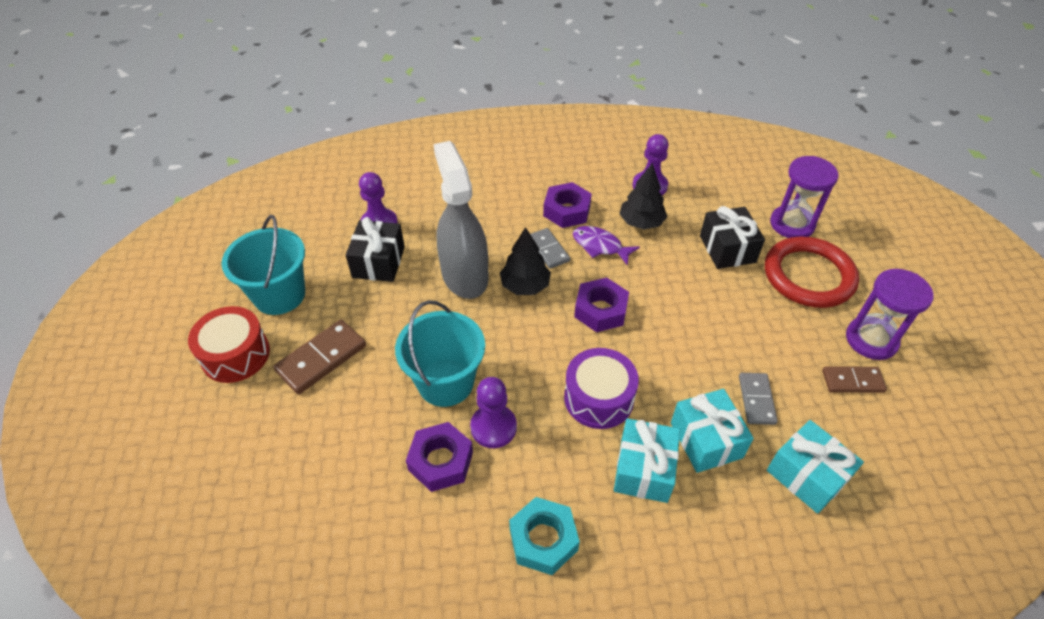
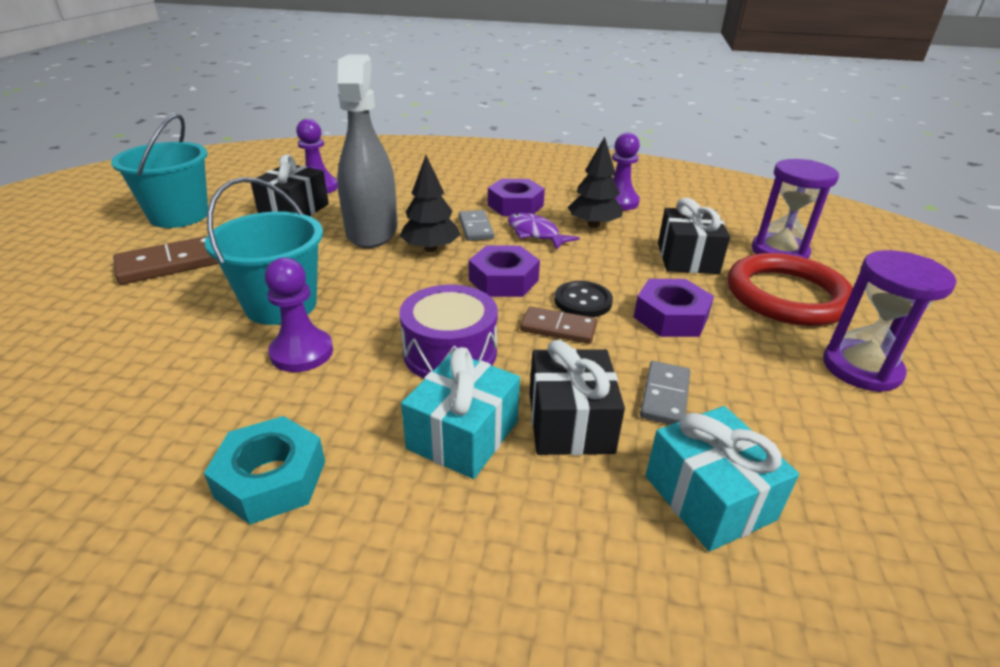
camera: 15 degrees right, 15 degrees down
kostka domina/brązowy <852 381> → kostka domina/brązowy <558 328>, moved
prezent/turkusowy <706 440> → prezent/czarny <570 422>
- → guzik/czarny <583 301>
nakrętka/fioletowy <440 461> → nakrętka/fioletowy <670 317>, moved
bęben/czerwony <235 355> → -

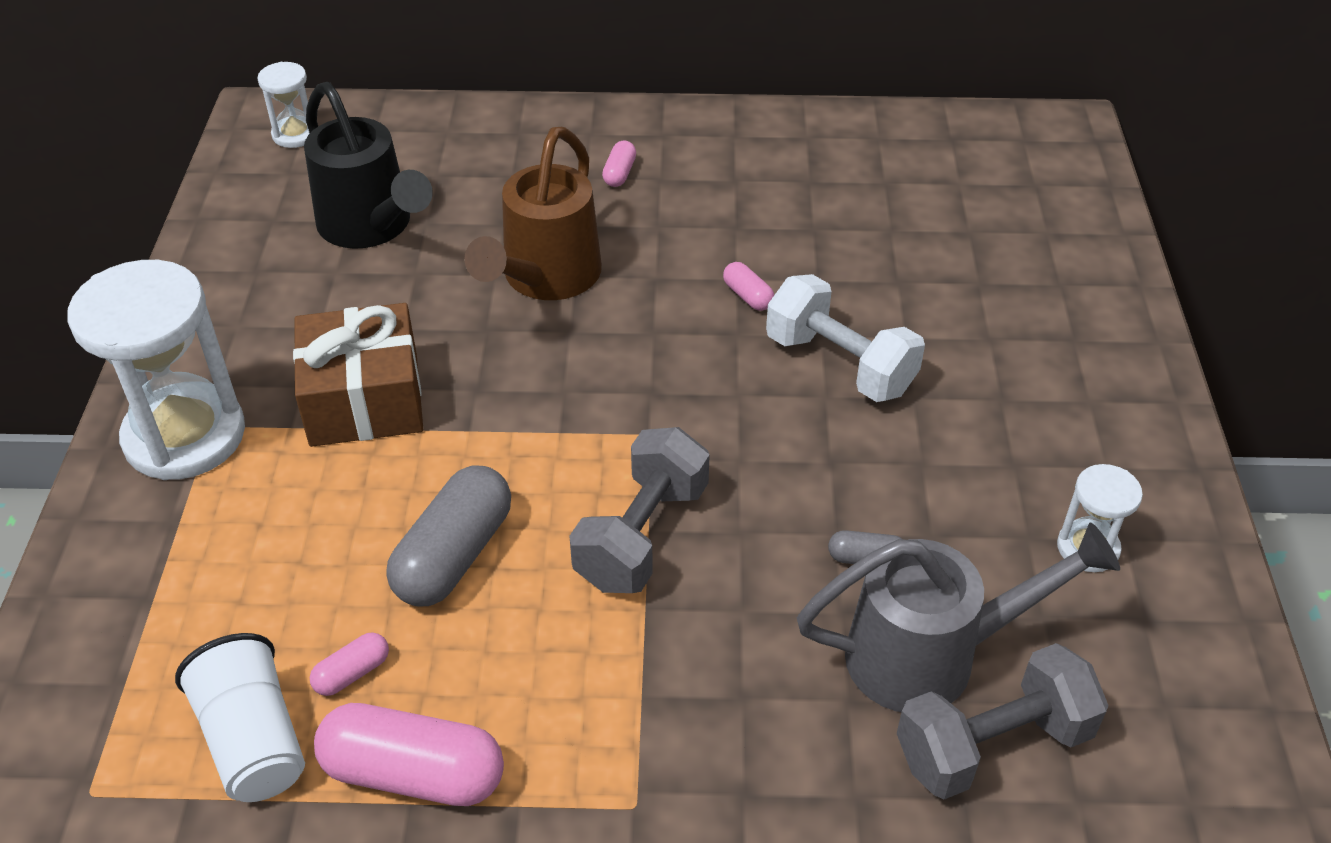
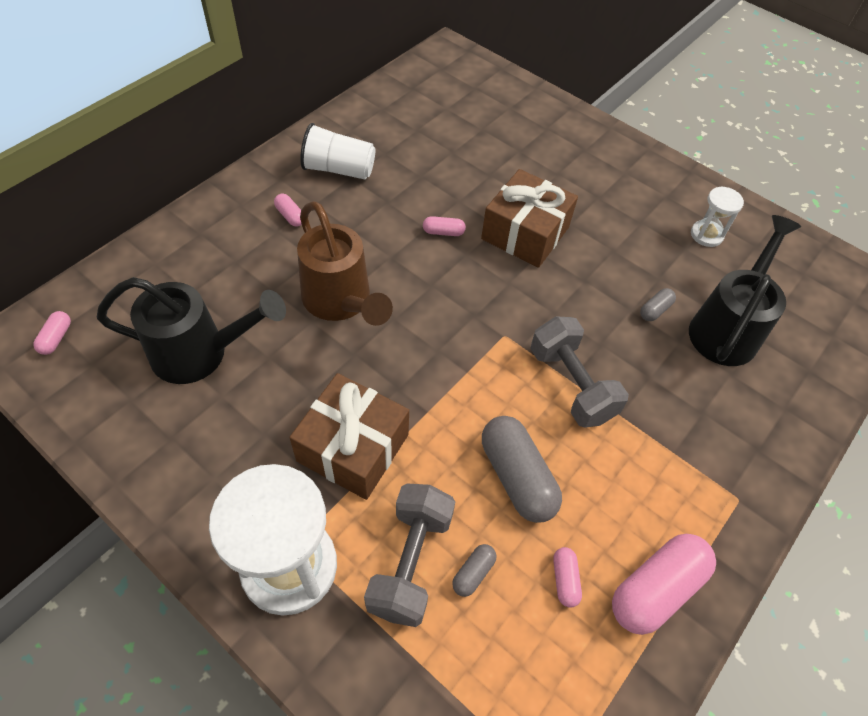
camera: 55 degrees left, 10 degrees up
klepsydra/biały <295 134> → kapsułka/różowy <56 338>
szklanka/biały <254 740> → szklanka/biały <339 169>, moved
hantel/szary <992 745> → hantel/szary <410 562>, moved
- → kapsułka/szary <473 573>
hantel/biały <840 364> → prezent/brązowy <525 233>
konewka/szary <929 656> → konewka/czarny <727 328>

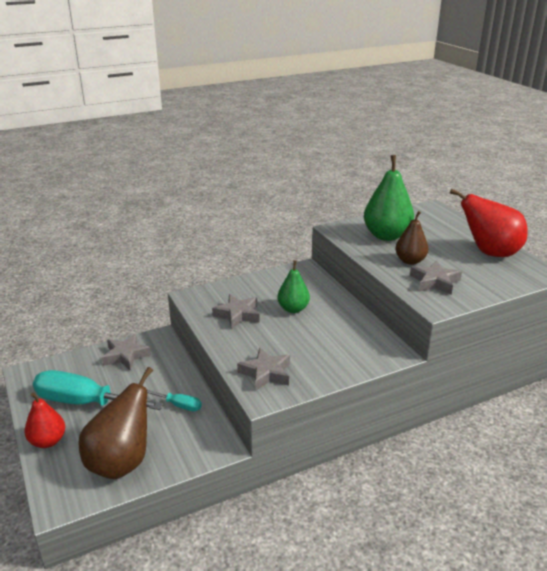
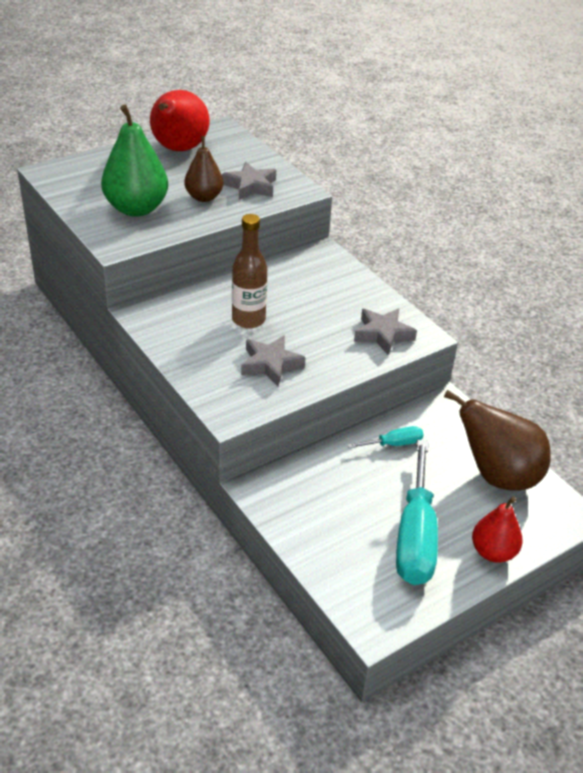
camera: 100 degrees left, 10 degrees up
gruszka/zielony <293 309> → butelka/brązowy <248 320>
śrubokręt/turkusowy <179 405> → śrubokręt/turkusowy <393 444>, 60 degrees clockwise
gwiazda/szary <126 355> → -

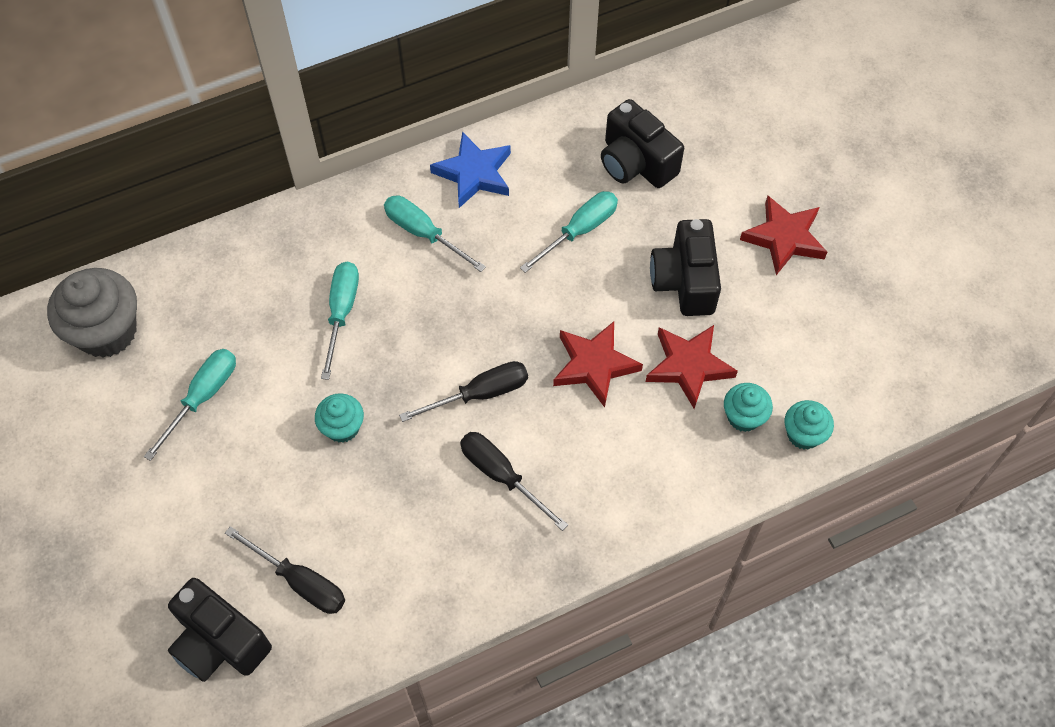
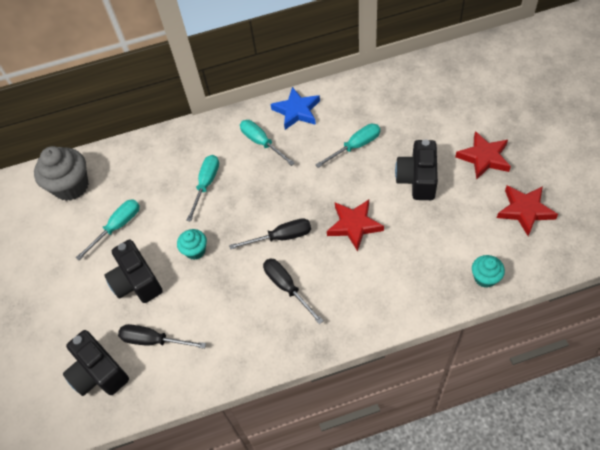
camera: 15 degrees right, 5 degrees down
aparat fotograficzny/czarny <636 163> → aparat fotograficzny/czarny <137 282>, moved
śrubokręt/czarny <300 581> → śrubokręt/czarny <154 340>, 150 degrees clockwise
gwiazda/czerwony <689 366> → gwiazda/czerwony <525 211>, moved
muffinka/turkusowy <743 417> → -

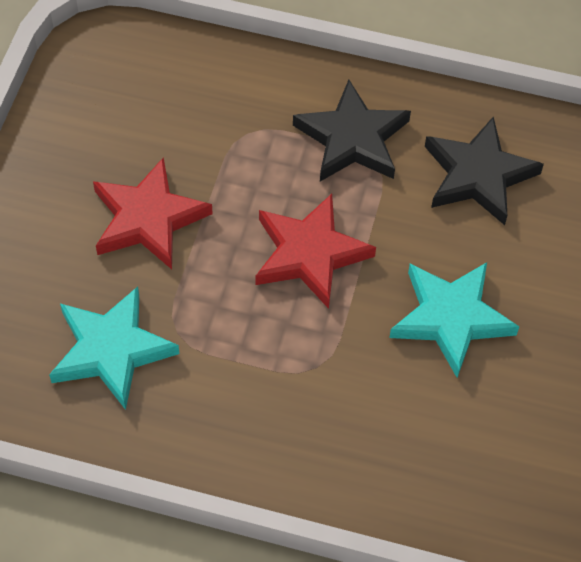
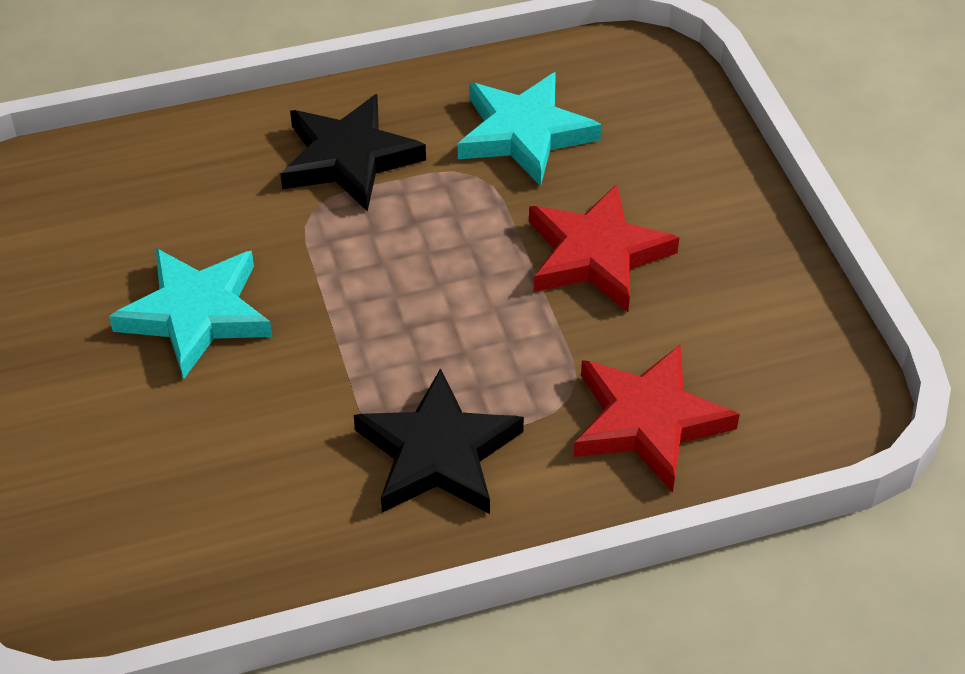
camera: 150 degrees right, 10 degrees down
gwiazda/czarny <478 175> → gwiazda/czarny <349 158>, moved
gwiazda/czerwony <309 254> → gwiazda/czerwony <648 421>, moved

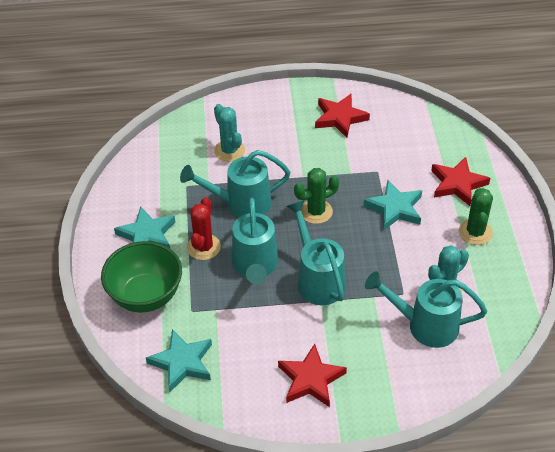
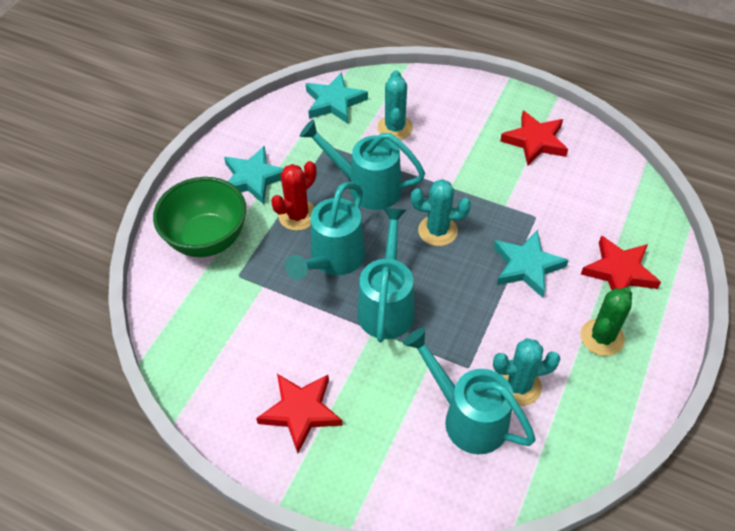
camera: 30 degrees right, 5 degrees up
gwiazda/turkusowy <182 362> → gwiazda/turkusowy <334 102>, moved
kaktus/zielony <316 212> → kaktus/turkusowy <437 231>

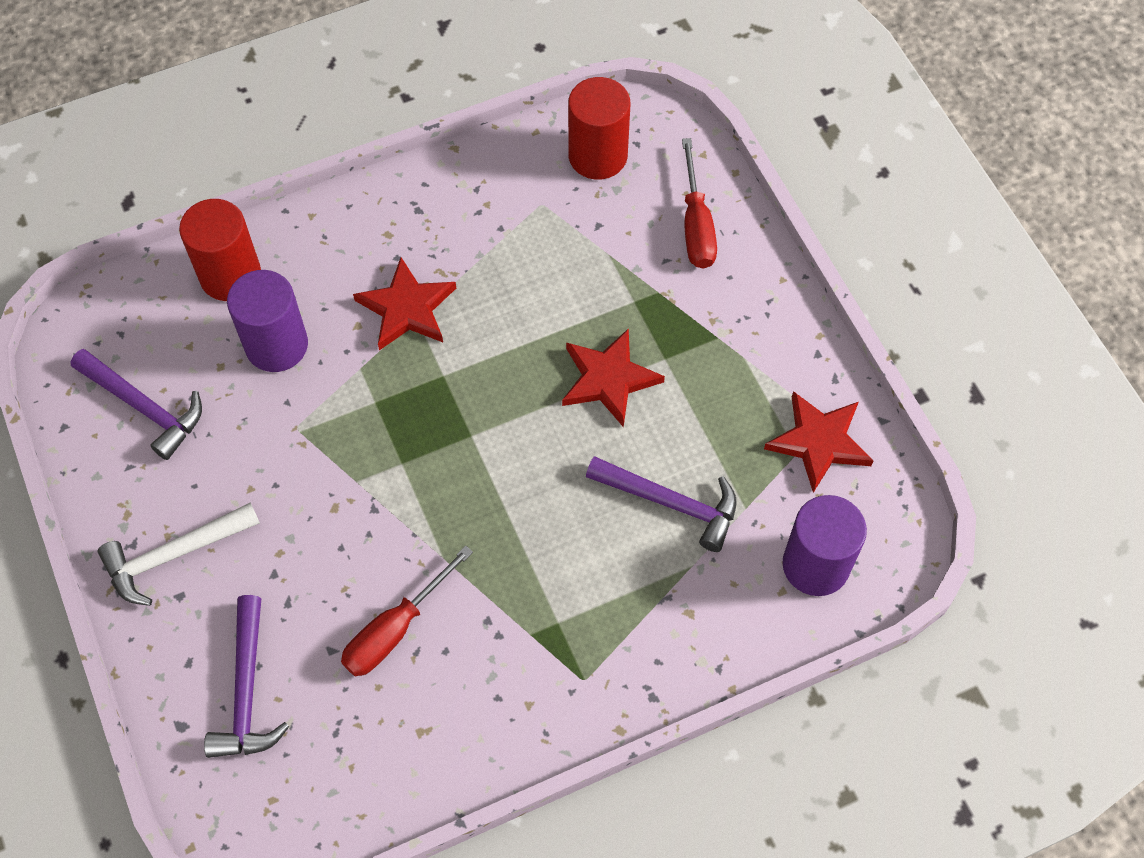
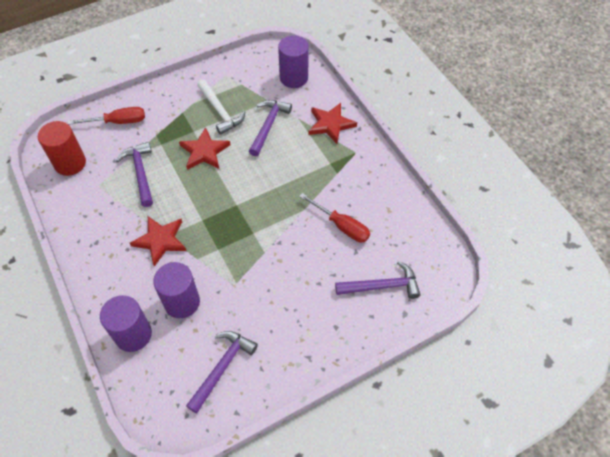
camera: 95 degrees left, 5 degrees down
walec/czerwony <230 275> → walec/fioletowy <133 334>
- → młotek/fioletowy <140 173>
młotek/biały <174 555> → młotek/biały <220 111>, moved
gwiazda/czerwony <819 442> → gwiazda/czerwony <330 124>, moved

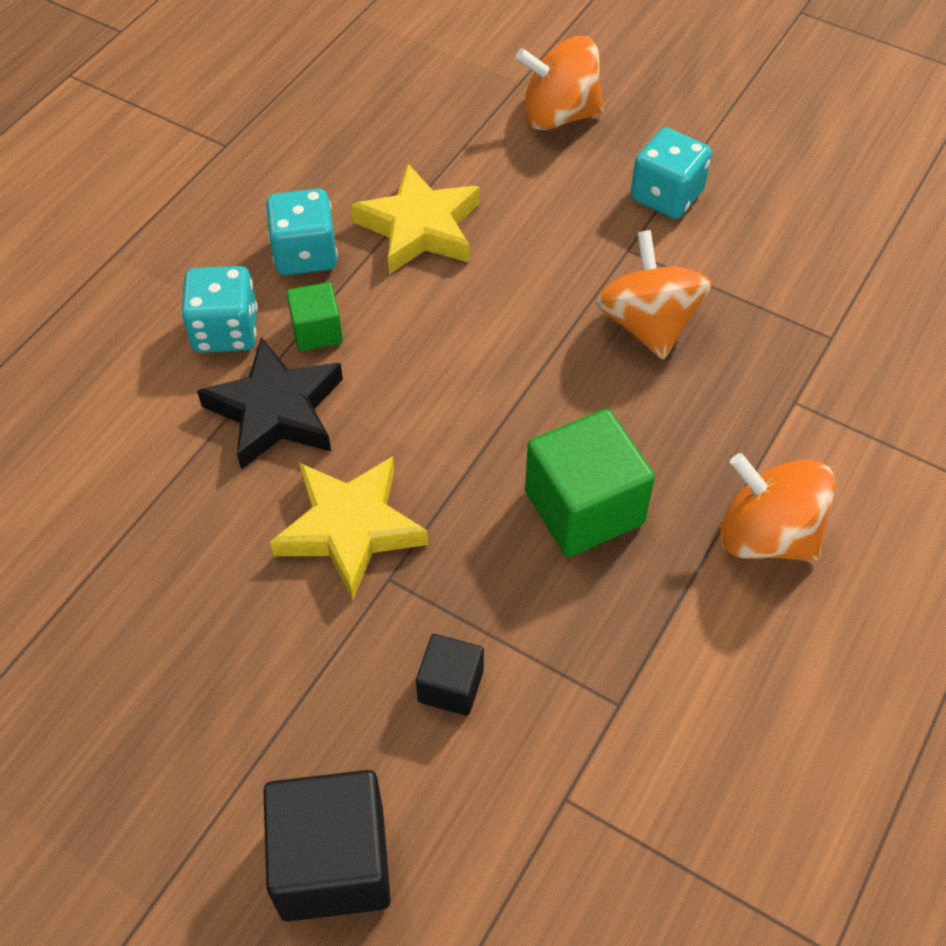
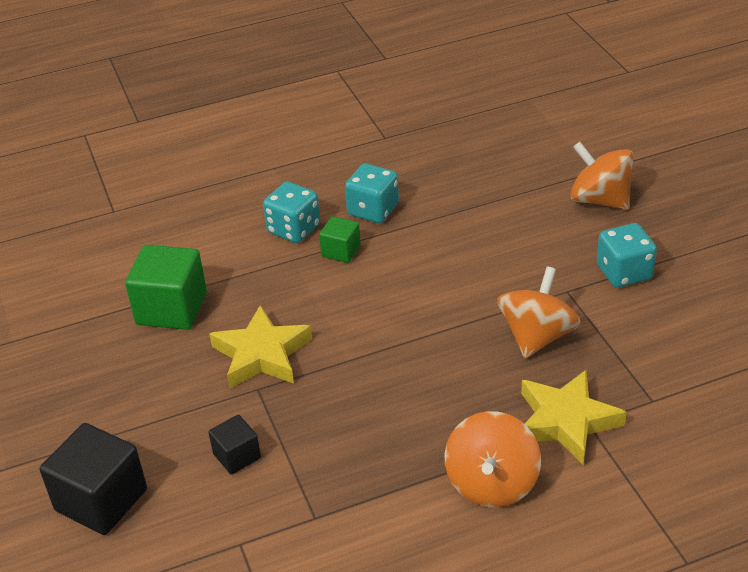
camera: 40 degrees right, 15 degrees down
sześcian/zielony <584 507> → sześcian/zielony <171 308>, moved
bączek/pomarańczowy <766 535> → bączek/pomarańczowy <492 483>, 150 degrees counterclockwise
gwiazda/żółty <419 228> → gwiazda/żółty <566 421>, moved
gwiazda/czarny <276 411> → -

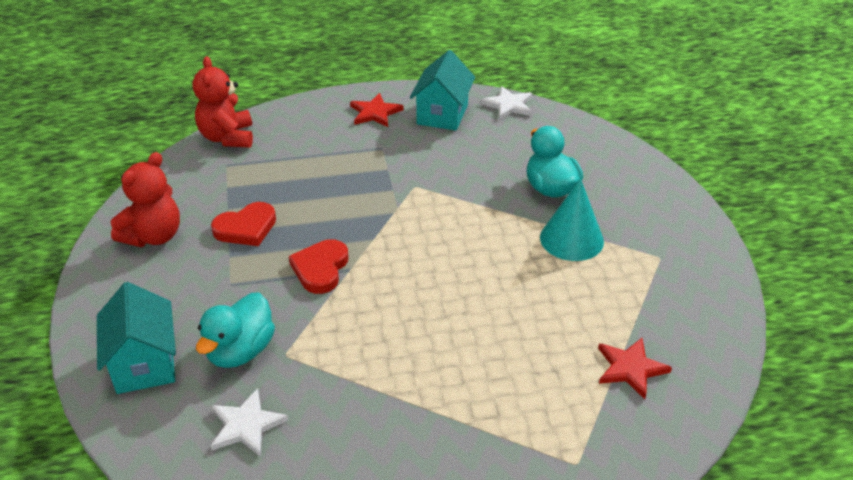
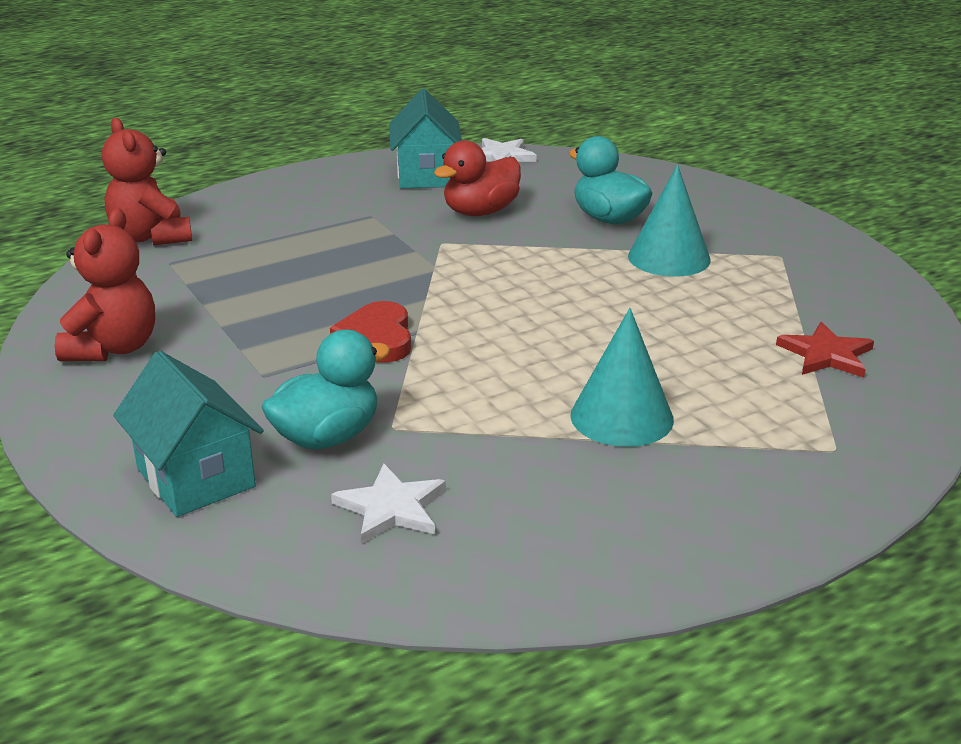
camera: 20 degrees left, 10 degrees down
kaczka/turkusowy <240 351> → kaczka/turkusowy <327 437>, 135 degrees counterclockwise
- → kaczka/czerwony <480 212>
- → stożek/turkusowy <621 417>
serce/czerwony <246 228> → -
gwiazda/czerwony <375 113> → -

